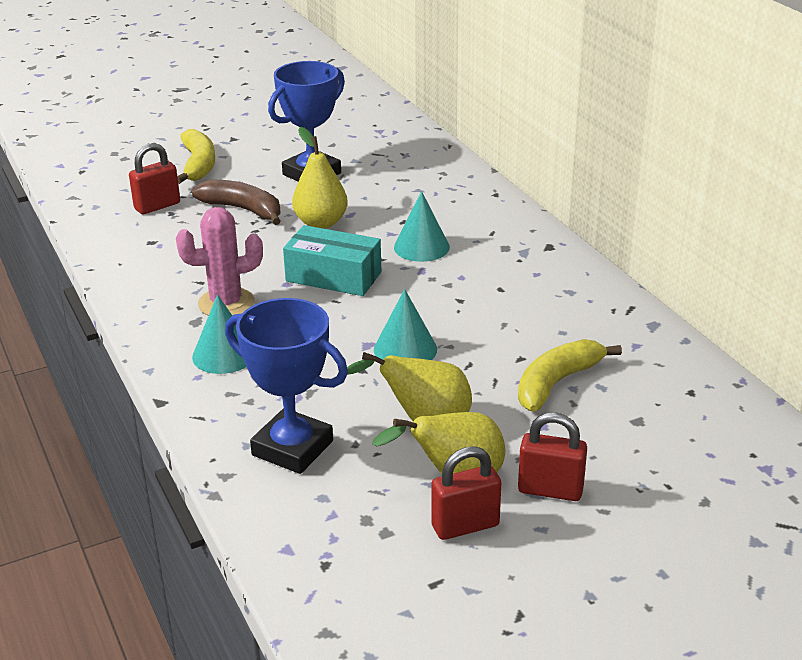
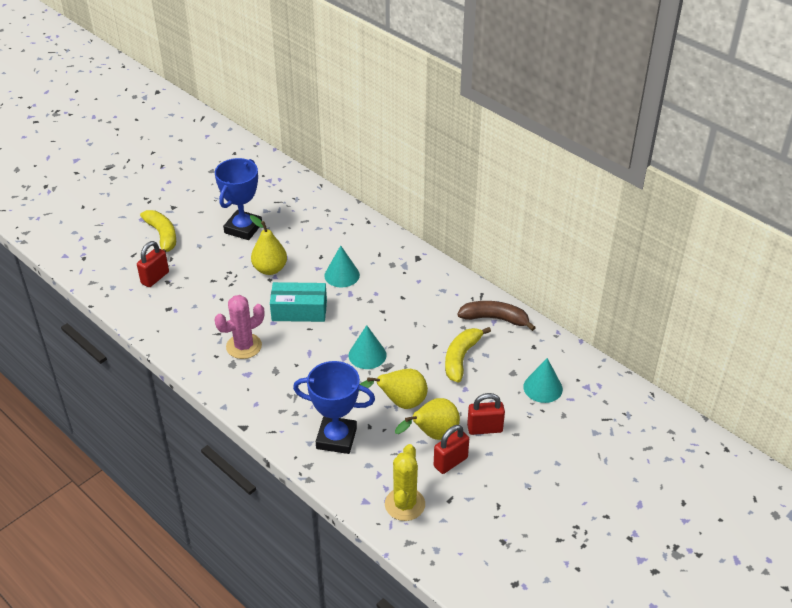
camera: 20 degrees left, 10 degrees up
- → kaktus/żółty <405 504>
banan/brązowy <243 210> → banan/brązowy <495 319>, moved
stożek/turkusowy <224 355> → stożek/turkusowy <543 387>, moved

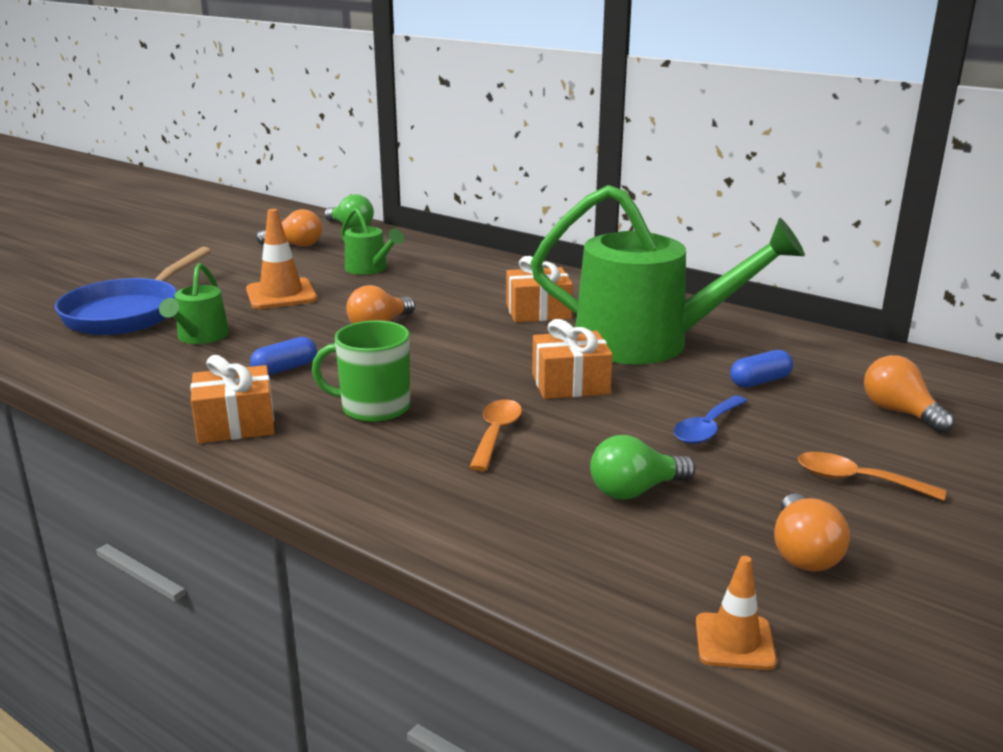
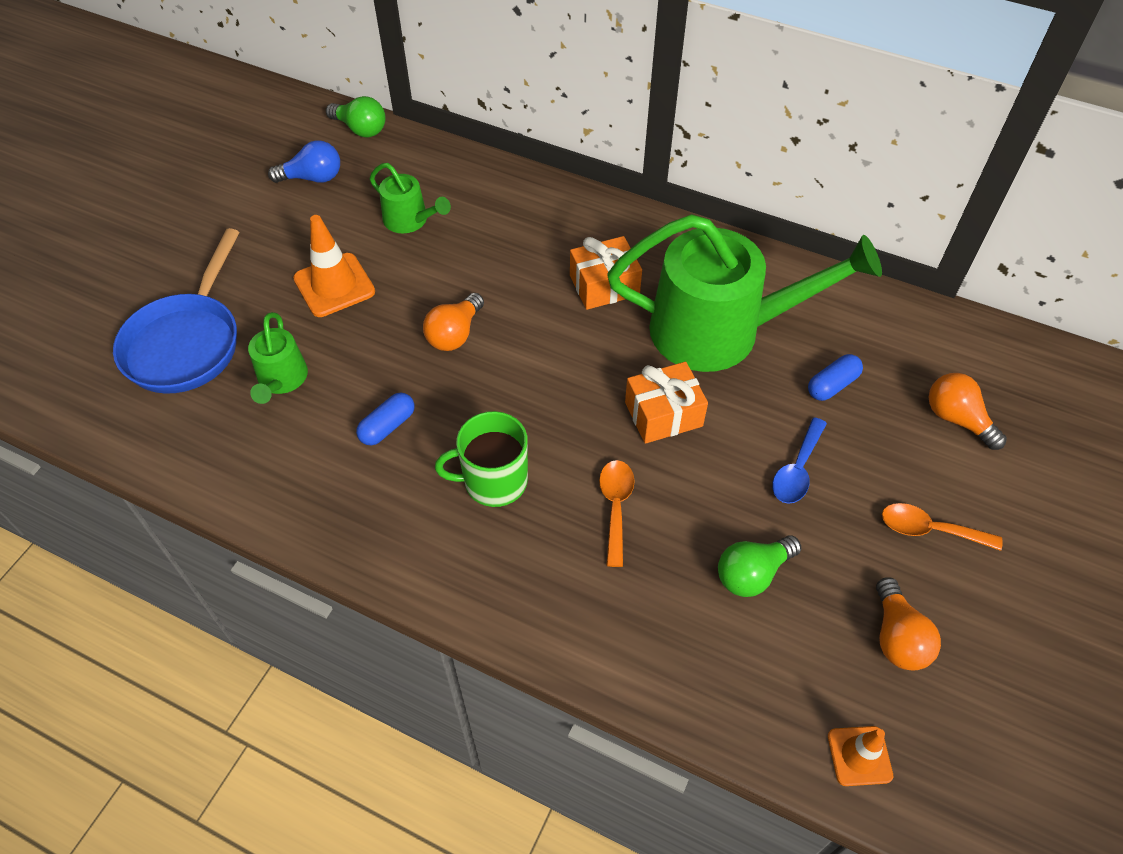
camera: 10 degrees left, 30 degrees up
żarówka/pomarańczowy <295 245> → żarówka/niebieski <312 178>
prezent/pomarańczowy <236 424> → -

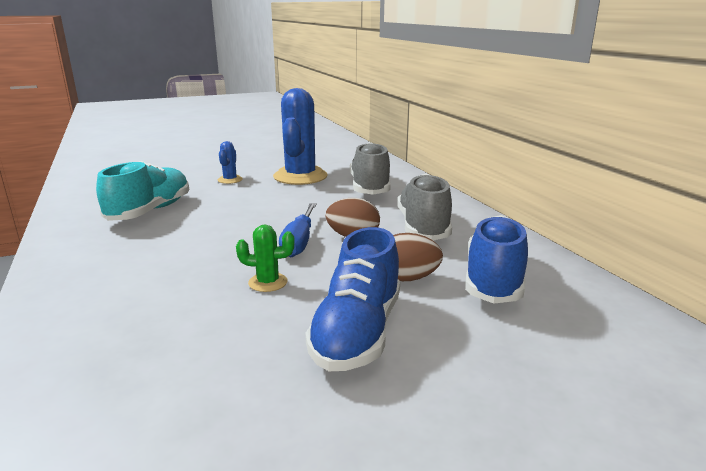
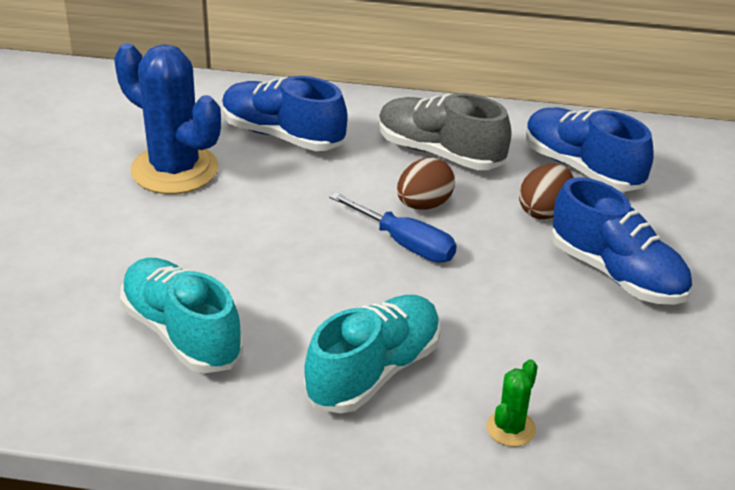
camera: 60 degrees left, 15 degrees up
but/szary <370 188> → but/niebieski <282 135>
- → but/turkusowy <374 372>
kaktus/zielony <268 282> → kaktus/zielony <511 428>, moved
kaktus/niebieski <230 180> → -

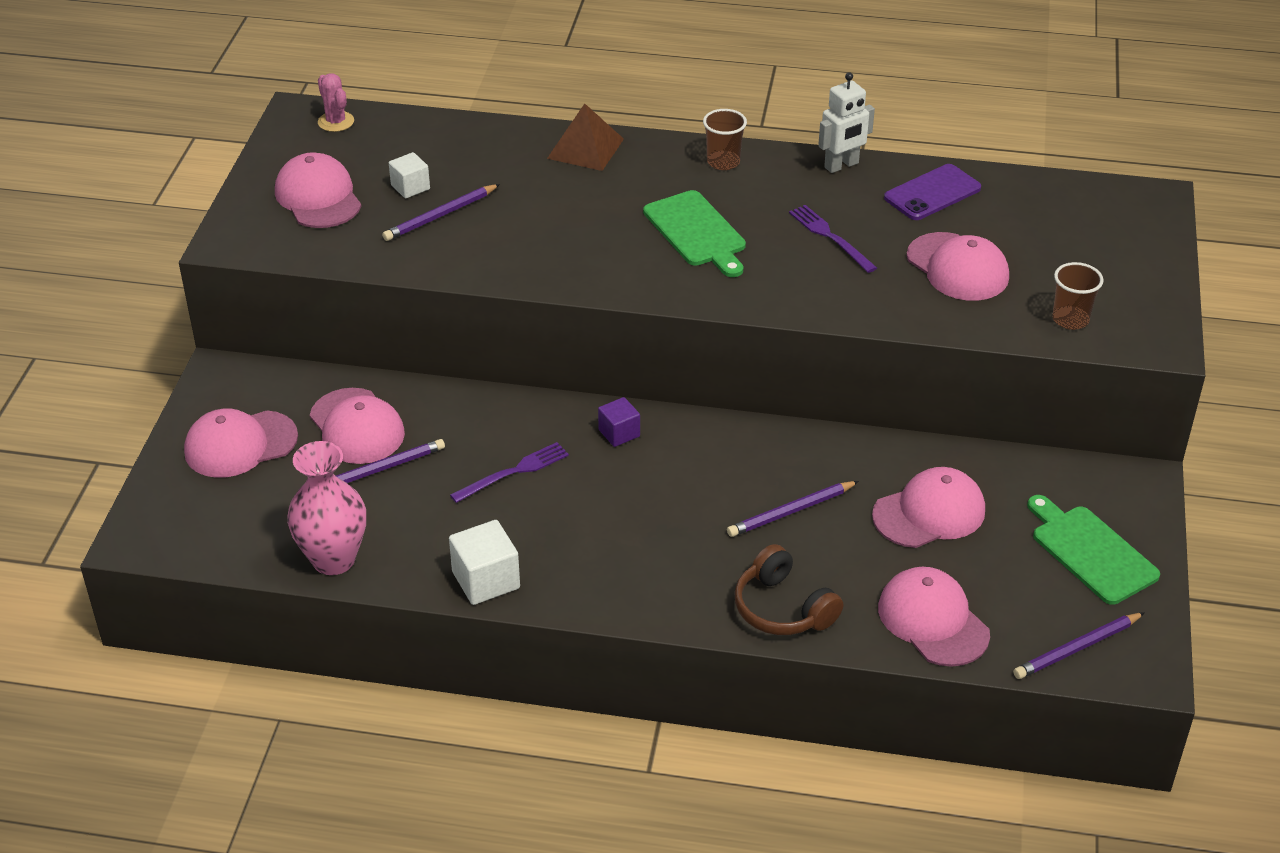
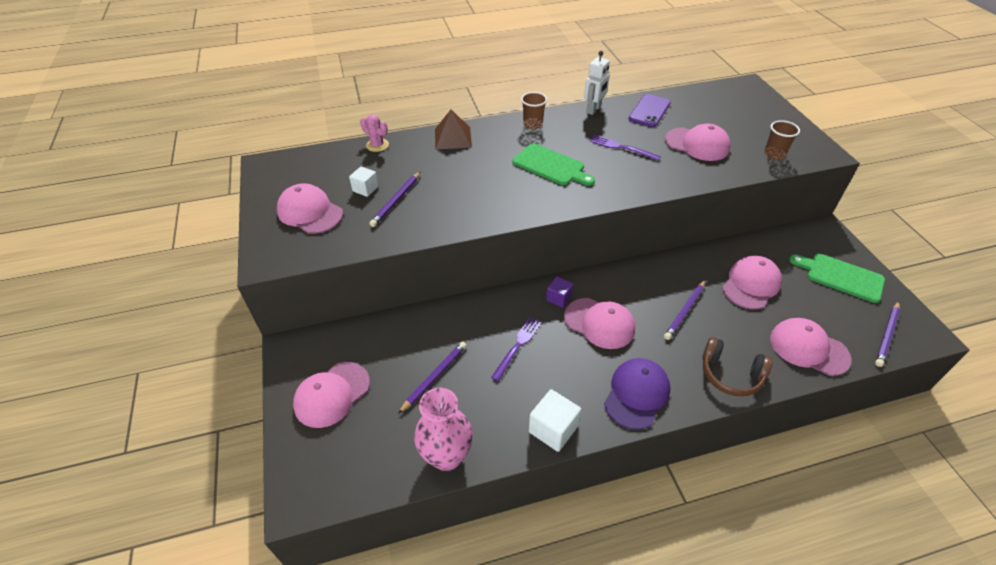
camera: 25 degrees left, 5 degrees up
kaktus/różowy <336 122> → kaktus/różowy <377 145>, moved
czapka/różowy <357 427> → czapka/różowy <599 323>, moved
- → czapka/fioletowy <636 394>

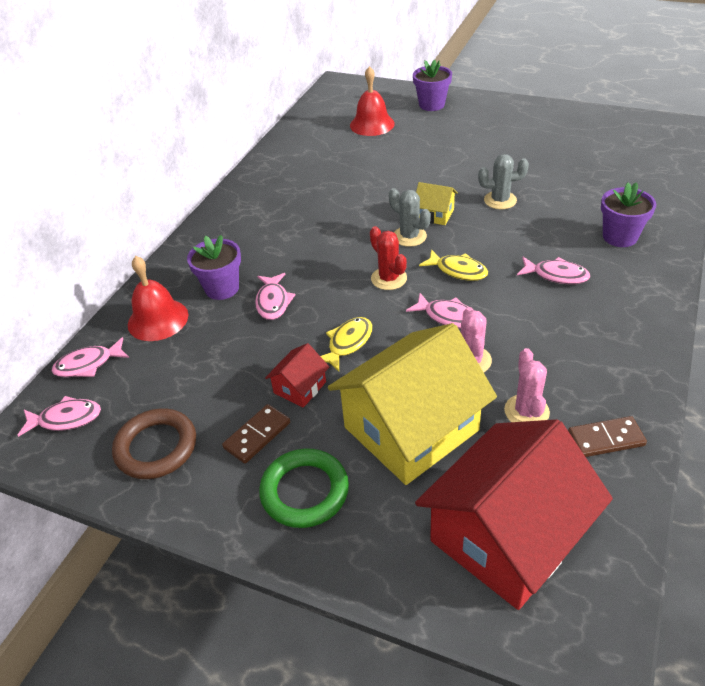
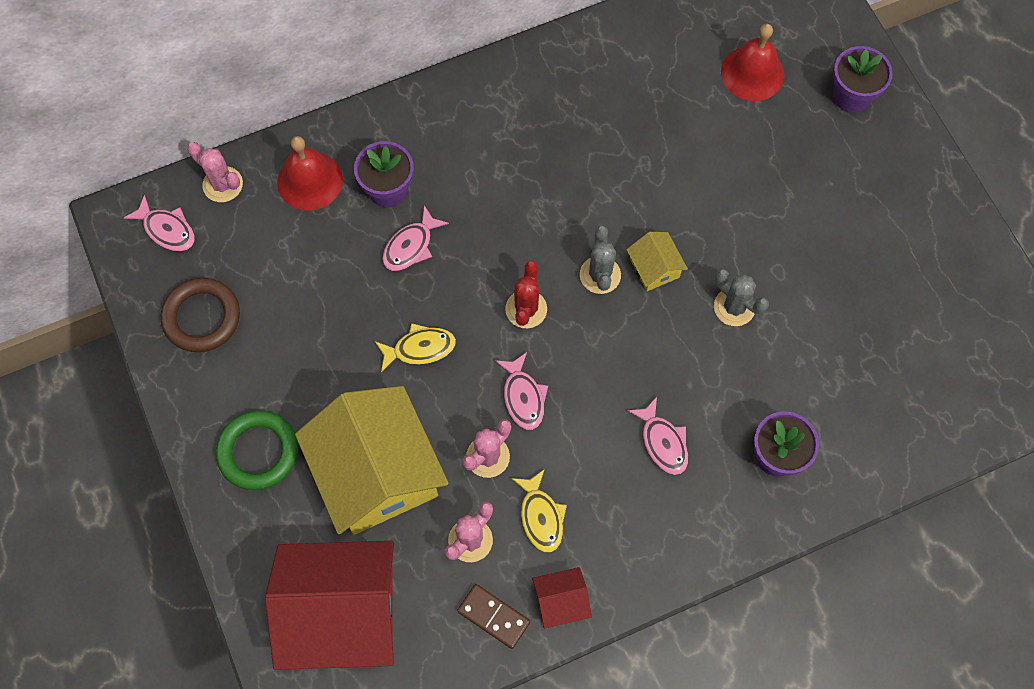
camera: 40 degrees right, 25 degrees up
ryba/różowy <88 364> → kaktus/różowy <223 184>
domek/żółty <411 429> → domek/żółty <377 473>, 60 degrees clockwise
ryba/żółty <458 270> → ryba/żółty <541 516>, moved
domek/czerwony <300 387> → domek/czerwony <561 601>, moved
kostka domina/brązowy <257 435> → -

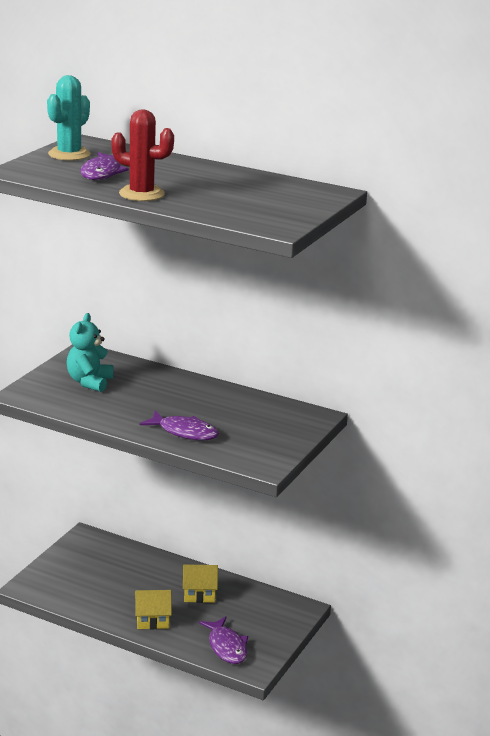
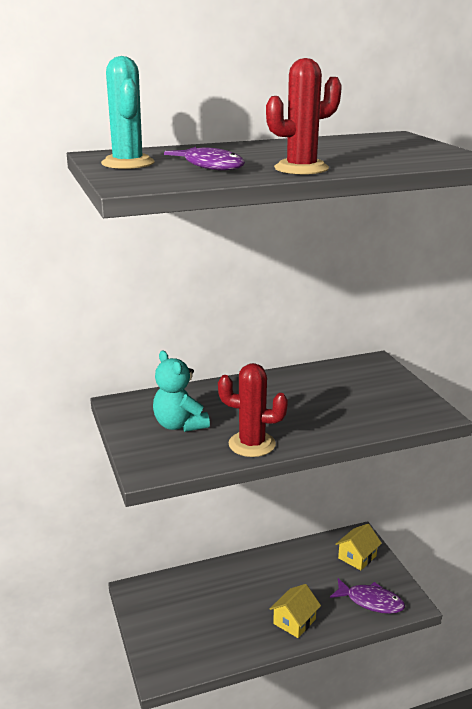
camera: 45 degrees left, 0 degrees up
- → kaktus/czerwony <252 444>
domek/żółty <199 594> → domek/żółty <357 557>, moved
ryba/fioletowy <185 432> → -

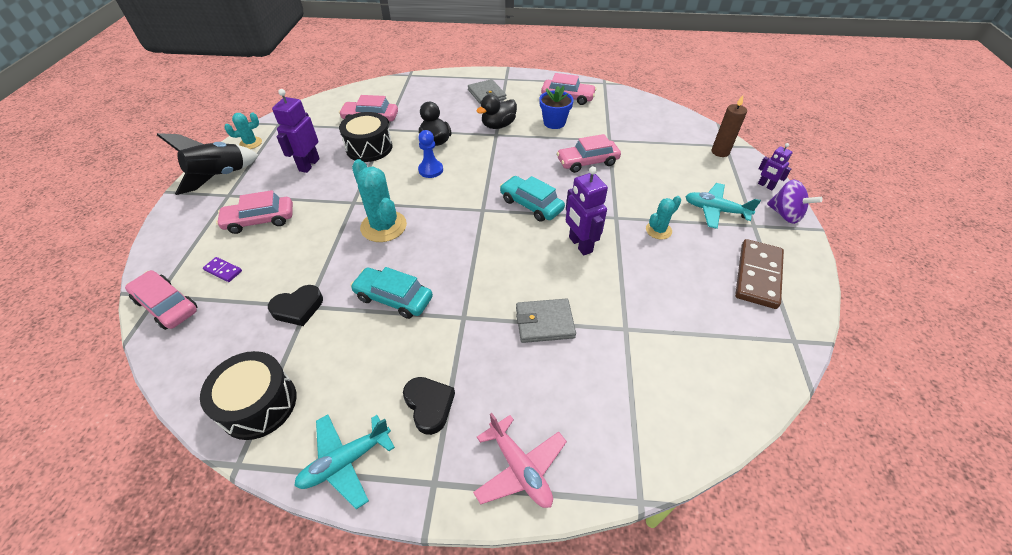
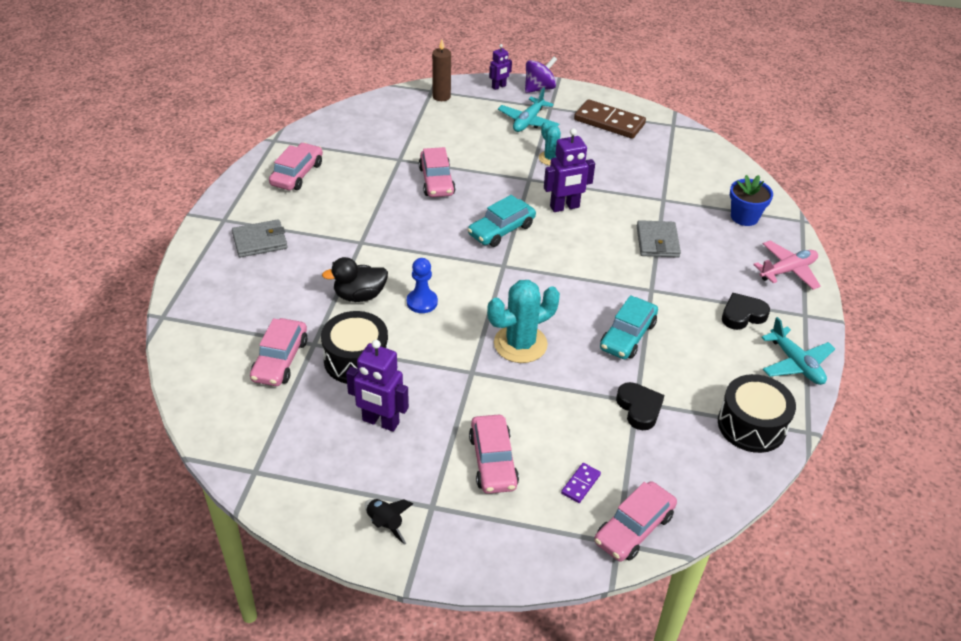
camera: 85 degrees left, 5 degrees down
rakieta/czarny <220 177> → rakieta/czarny <385 524>, x0.50
doniczka/niebieski <554 123> → doniczka/niebieski <744 217>, moved
kaktus/turkusowy <251 143> → -
kaczka/czarny <498 125> → -

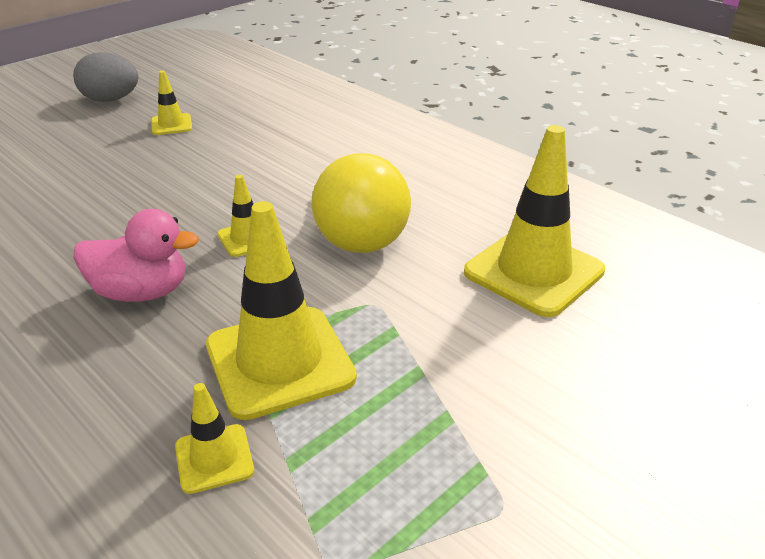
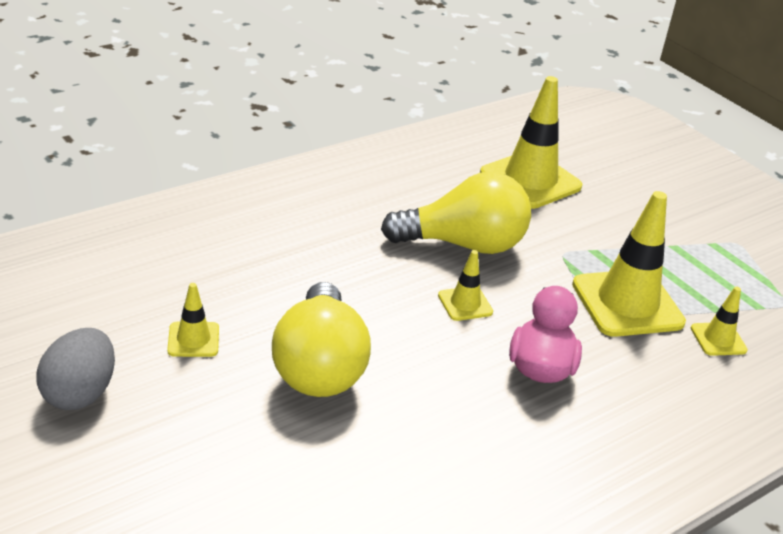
camera: 85 degrees left, 0 degrees up
- → żarówka/żółty <319 366>

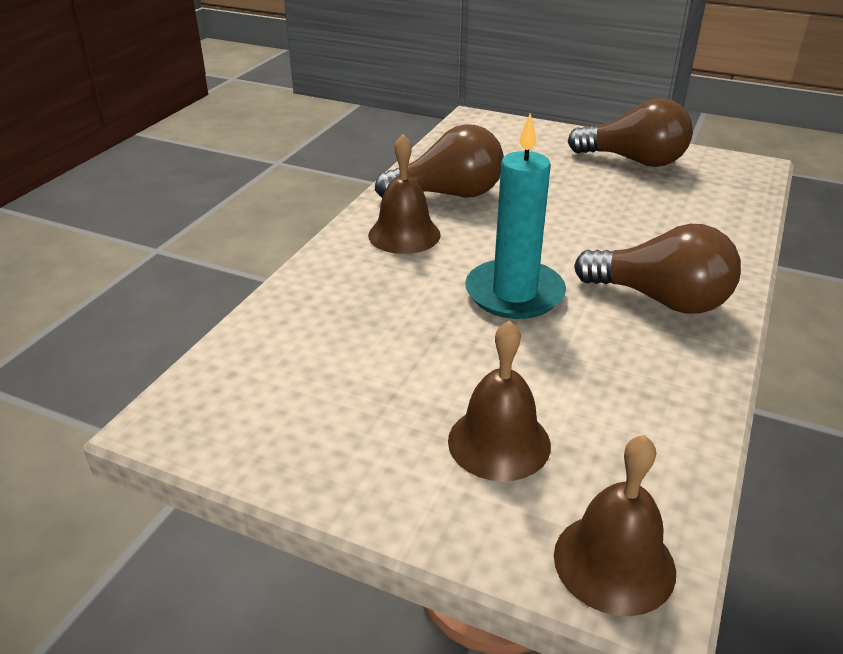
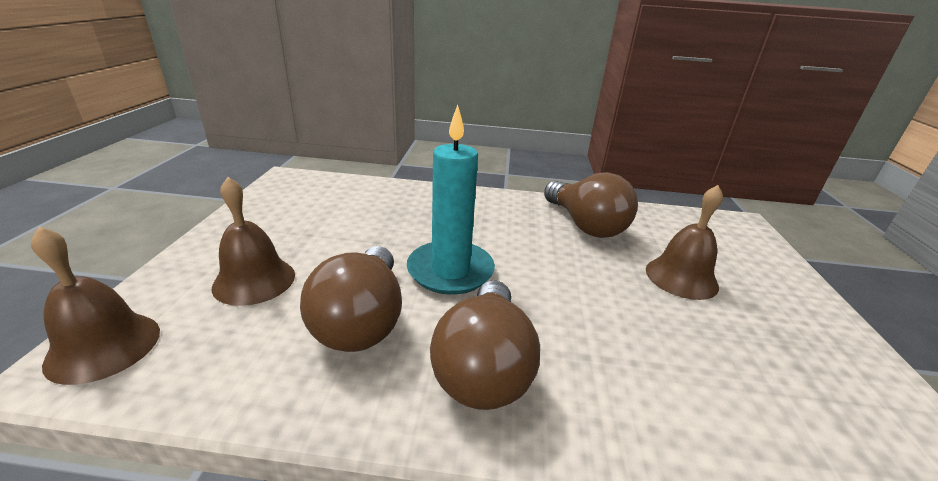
camera: 70 degrees right, 5 degrees down
żarówka/brązowy <634 161> → żarówka/brązowy <362 320>, moved
dzwonek/brązowy <404 234> → dzwonek/brązowy <681 277>, moved

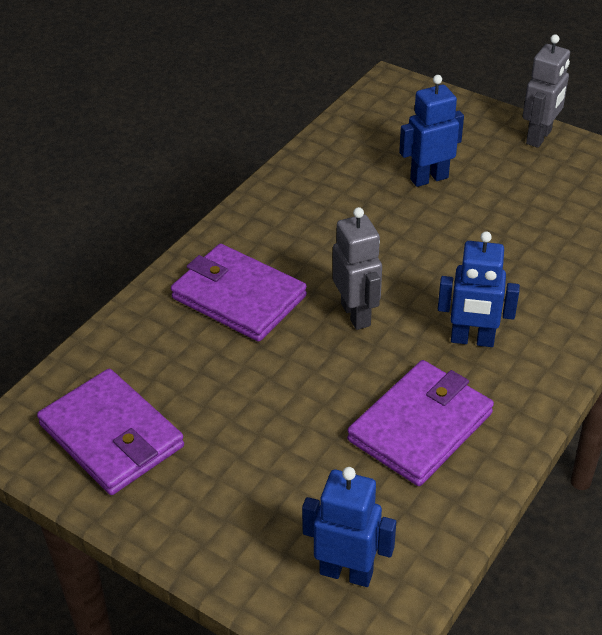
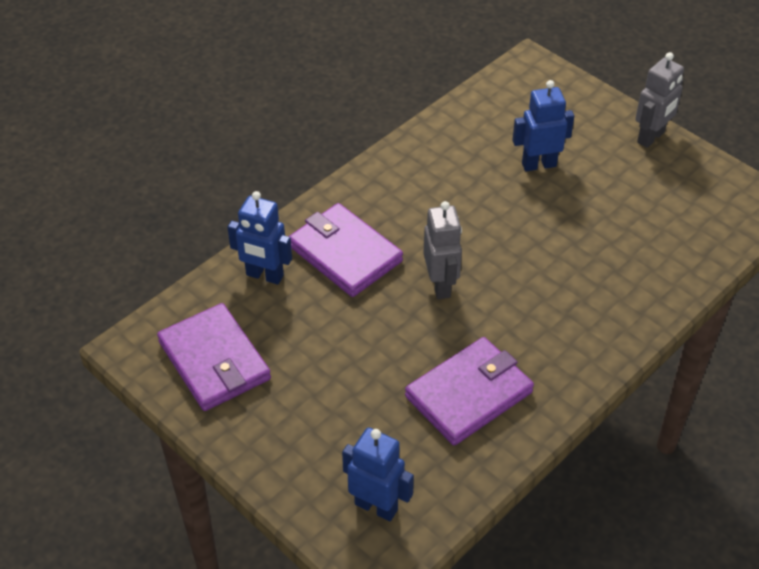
camera: 10 degrees right, 5 degrees up
robot/niebieski <472 340> → robot/niebieski <264 276>, moved

